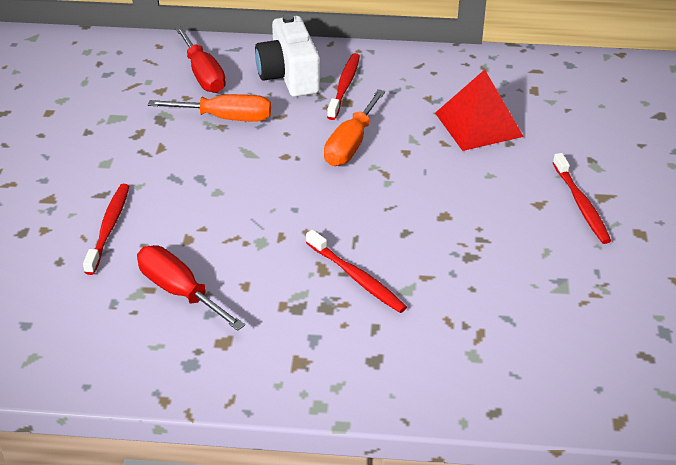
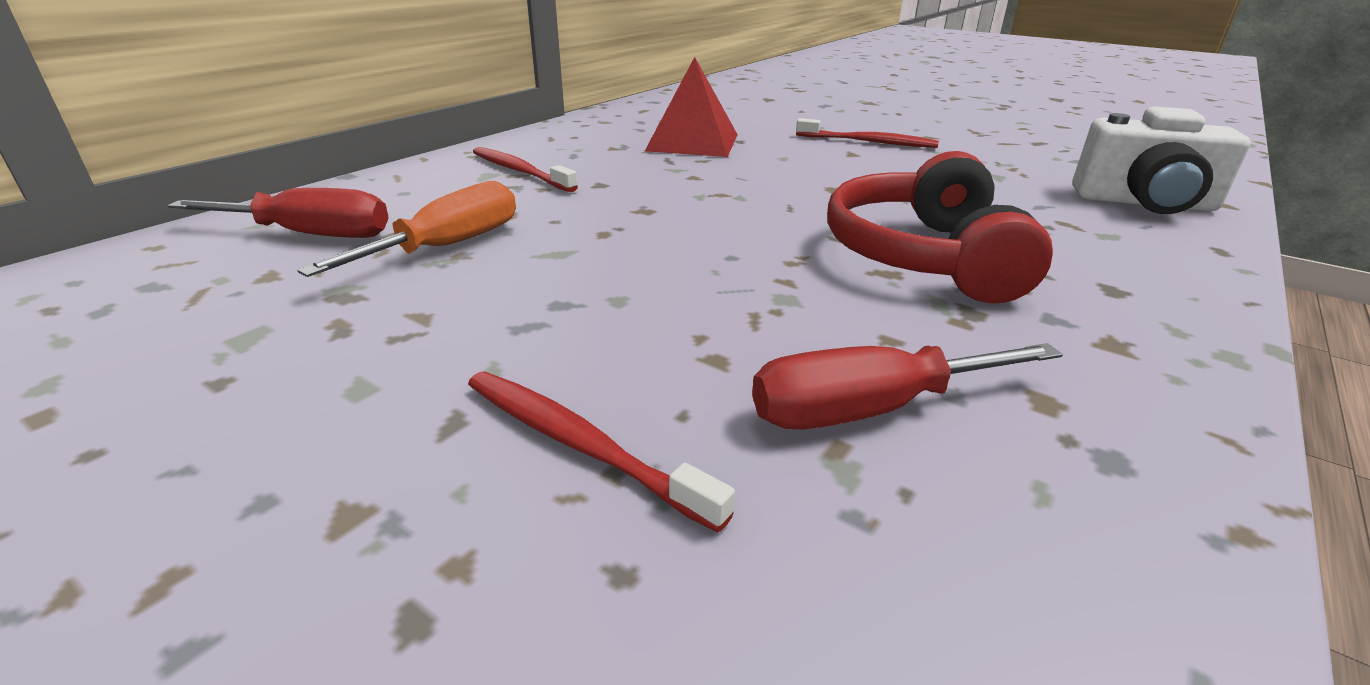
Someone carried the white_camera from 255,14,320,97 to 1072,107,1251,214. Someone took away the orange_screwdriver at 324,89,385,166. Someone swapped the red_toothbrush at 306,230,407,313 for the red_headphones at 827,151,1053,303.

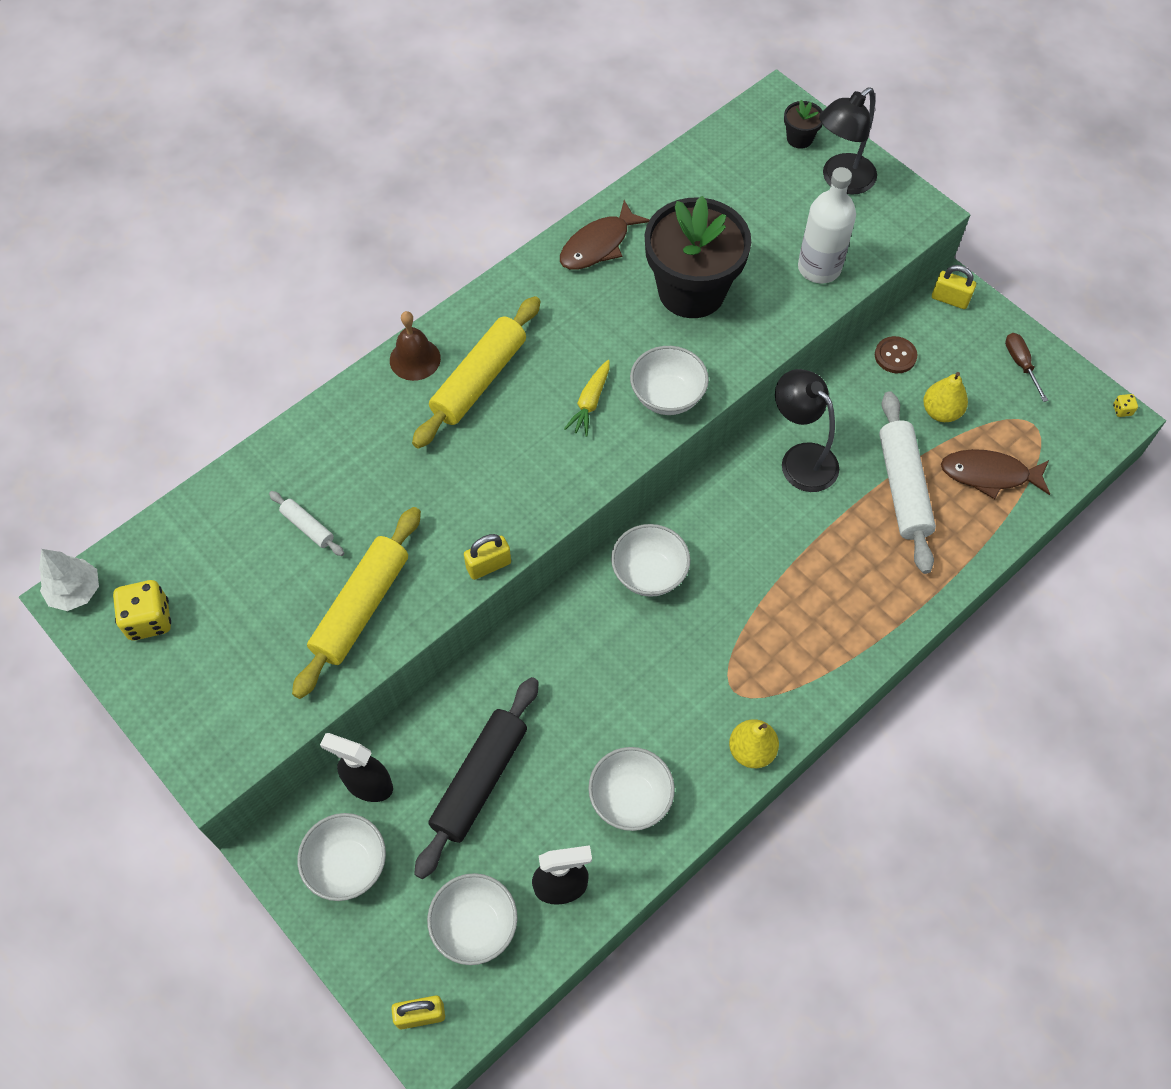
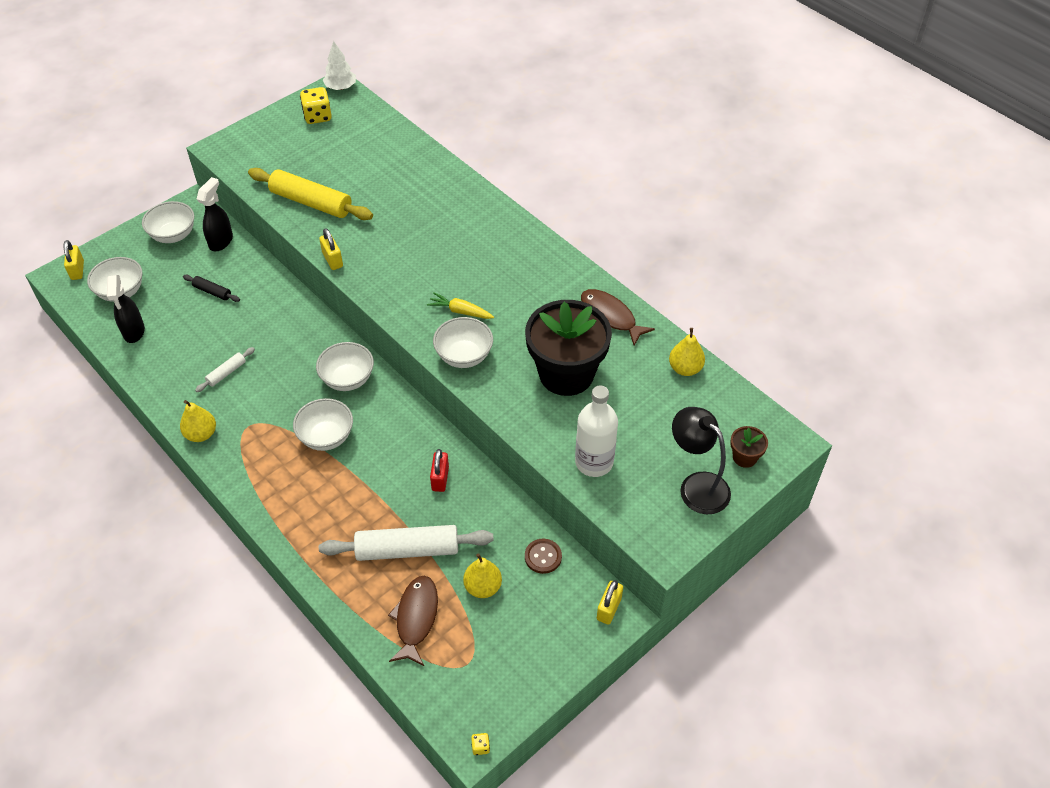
Someone repainted the black_flower_pot at 784,100,823,149, which became the brown_flower_pot at 730,426,768,468. Someone took away the yellow_rolling_pin at 412,296,540,448. Someone took away the brown_bell at 390,311,441,381. Someone took away the brown_screwdriver at 1005,333,1048,402. Someone swapped the black_lamp at 775,369,839,492 for the red_padlock at 430,449,449,492. Someone carried the white_rolling_pin from 269,491,344,556 to 195,347,255,392. Someone scaled the black_rolling_pin at 414,677,539,879 by 0.48. Someone carried the white_bowl from 588,747,675,831 to 293,398,353,451. Someone put down the yellow_pear at 669,328,705,376.

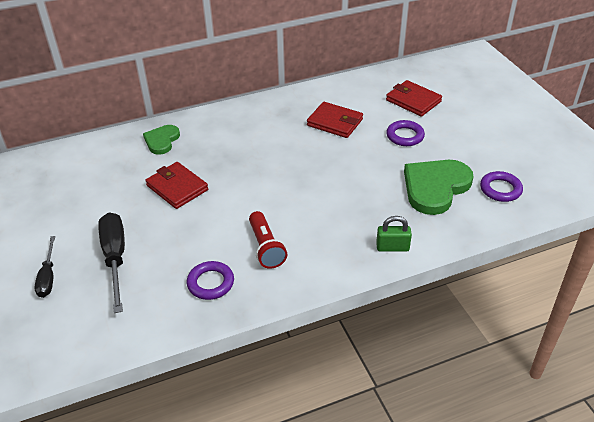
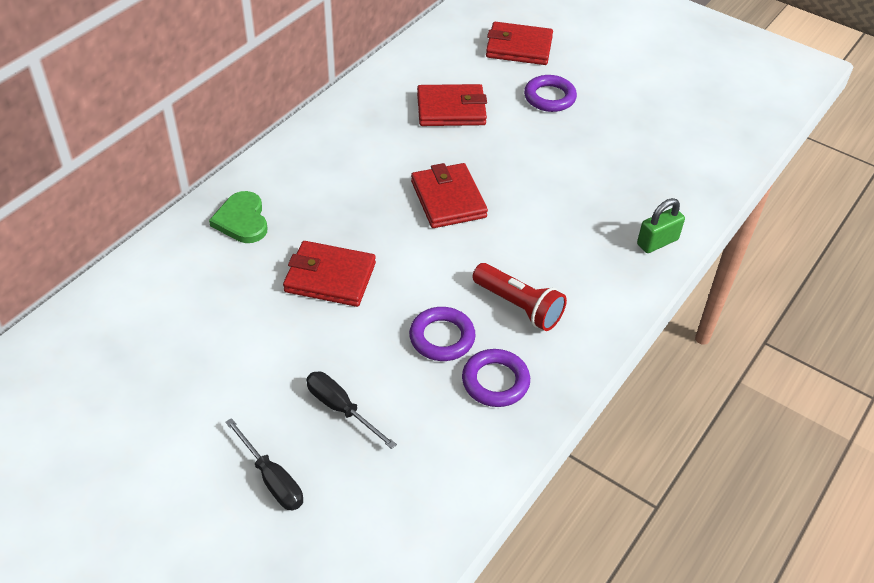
Someone took away the green_heart at 404,160,473,215. Someone carried the purple_ring from 480,171,523,202 to 409,307,476,361. Someone scaled the black_screwdriver at 98,212,125,313 by 0.61. Someone put down the red_wallet at 411,163,488,228.

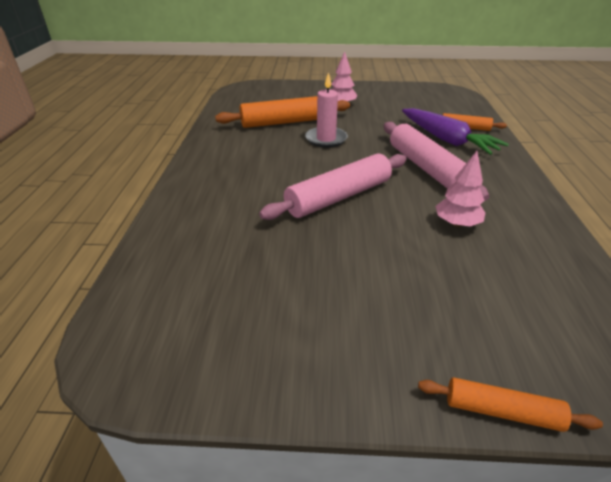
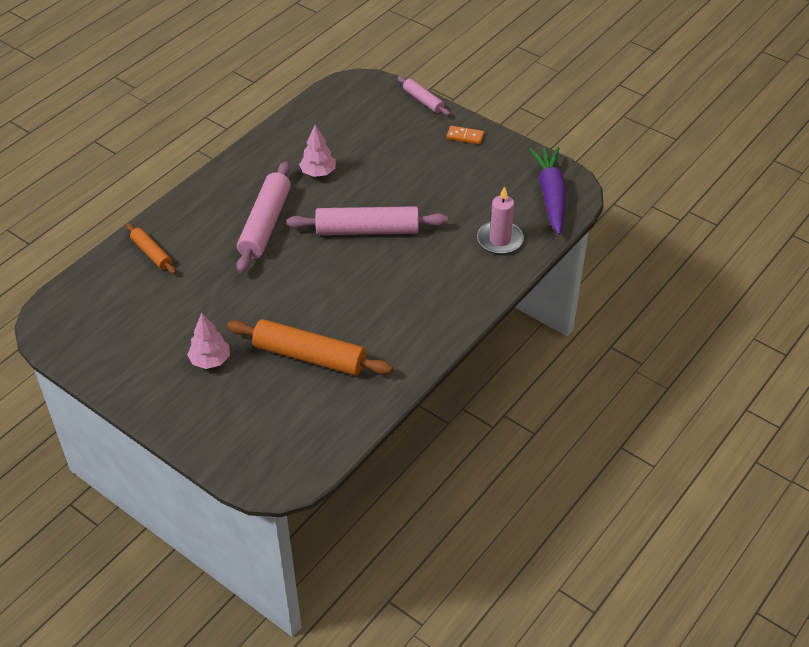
Someone carried the pink_candle from 305,72,348,148 to 477,186,524,255. Someone carried the purple_carrot from 402,108,509,155 to 529,147,566,235. Someone repainted the orange_rolling_pin at 418,377,603,432, which became the pink_rolling_pin at 397,76,451,116. Someone put down the orange_domino at 446,126,484,145.

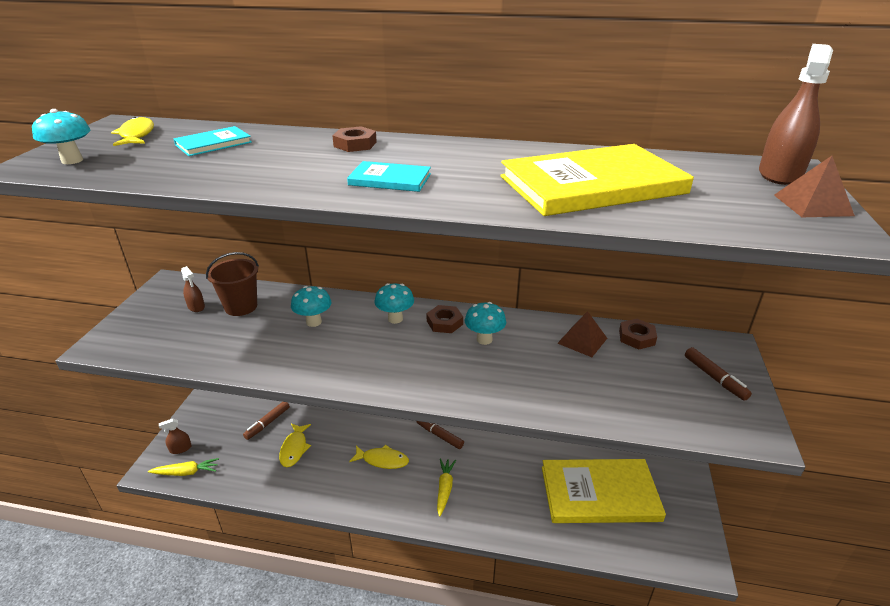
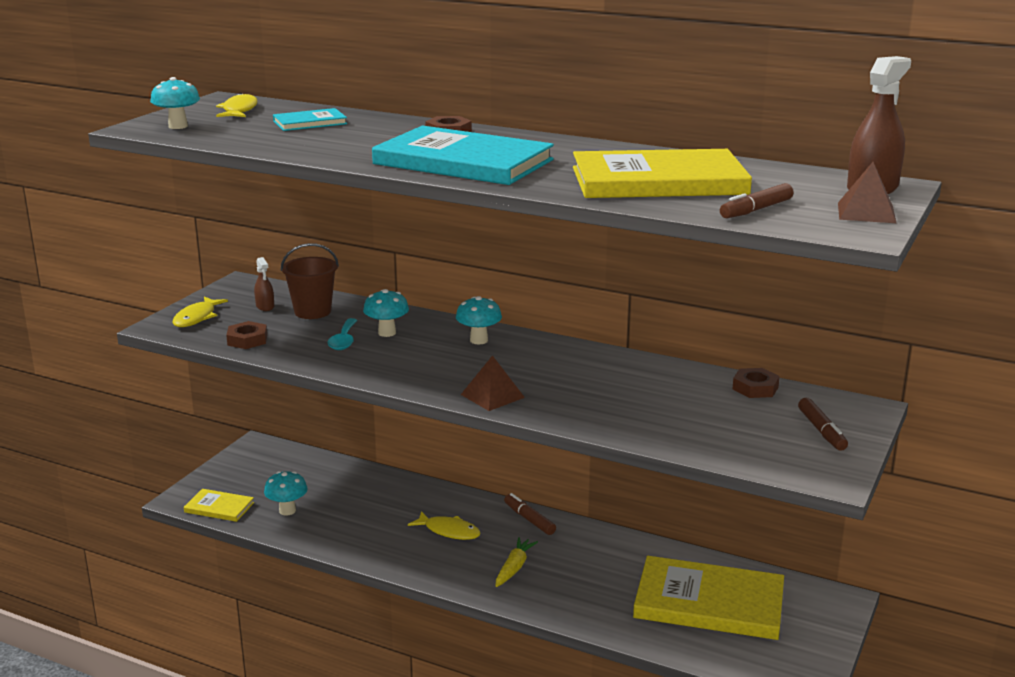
Someone scaled the turquoise_book at 347,161,431,192 by 2.12. Someone carried the turquoise_mushroom from 465,302,506,345 to 264,471,307,516. Someone carried the brown_nut from 427,305,463,333 to 226,321,267,349. Someone carried the brown_pyramid from 557,311,607,357 to 461,355,525,411. Someone carried the brown_marker from 243,402,290,440 to 720,183,794,218. Someone took away the brown_spray_bottle at 159,418,192,454. Someone carried the yellow_fish from 279,424,311,467 to 172,297,228,327. Someone swapped the yellow_carrot at 148,458,219,476 for the yellow_book at 184,489,254,522. Someone put down the turquoise_spoon at 327,318,357,350.

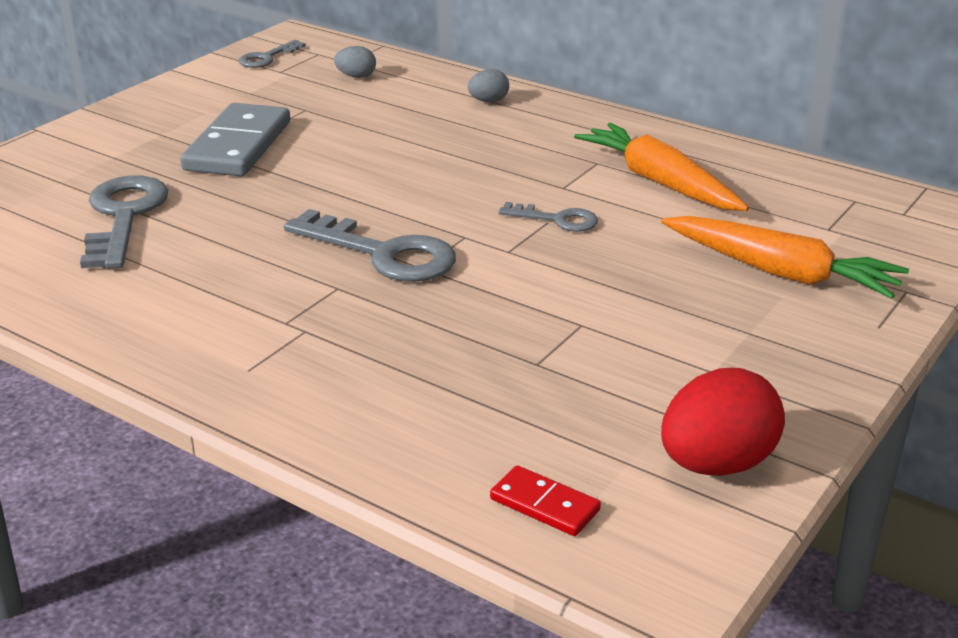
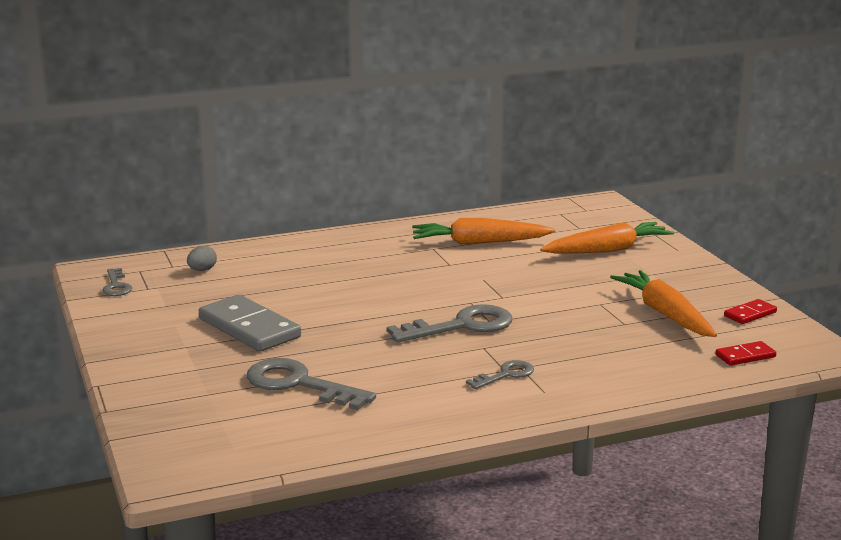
Someone took away the grey_egg at 468,69,509,102. Someone carried the grey_key from 499,202,598,232 to 466,360,534,389. Someone swapped the red_egg at 661,368,785,476 for the red_domino at 724,299,777,324. Someone put down the orange_carrot at 610,270,717,337.

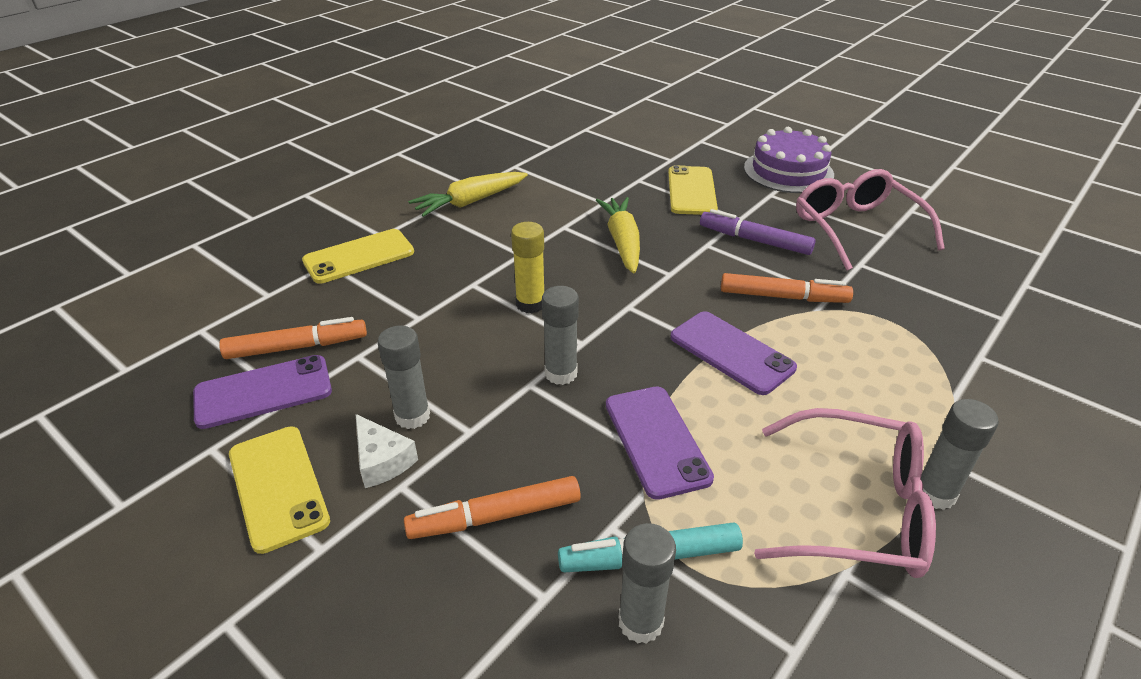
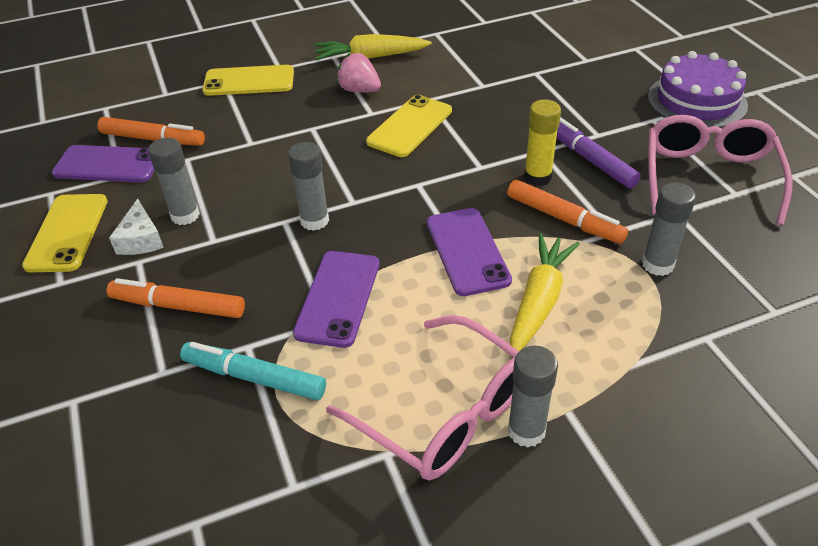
Someone carried the yellow_phone from 668,165,718,215 to 366,95,452,157. Someone carried the yellow_carrot from 596,197,640,274 to 510,233,580,351. Someone carried the yellow_glue_stick from 511,222,544,313 to 524,100,561,186. Someone carried the grey_glue_stick from 618,523,676,644 to 642,182,696,276. Someone put down the pink_strawberry at 336,53,381,92.

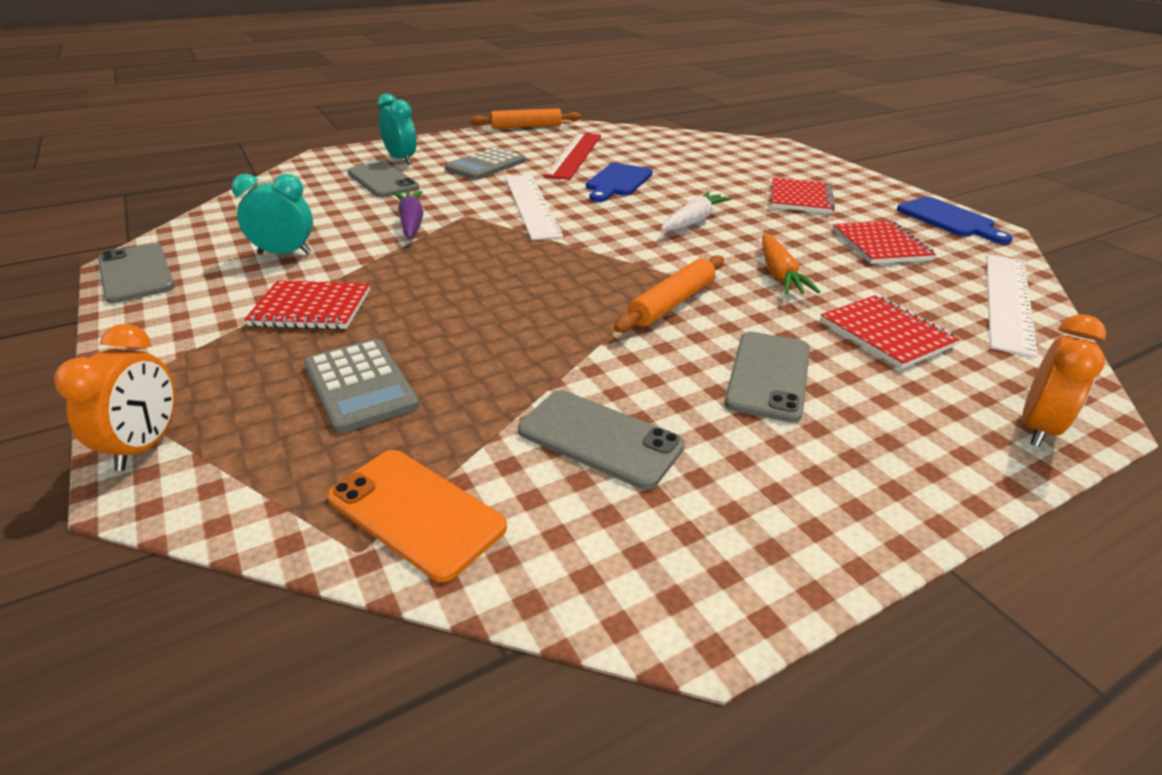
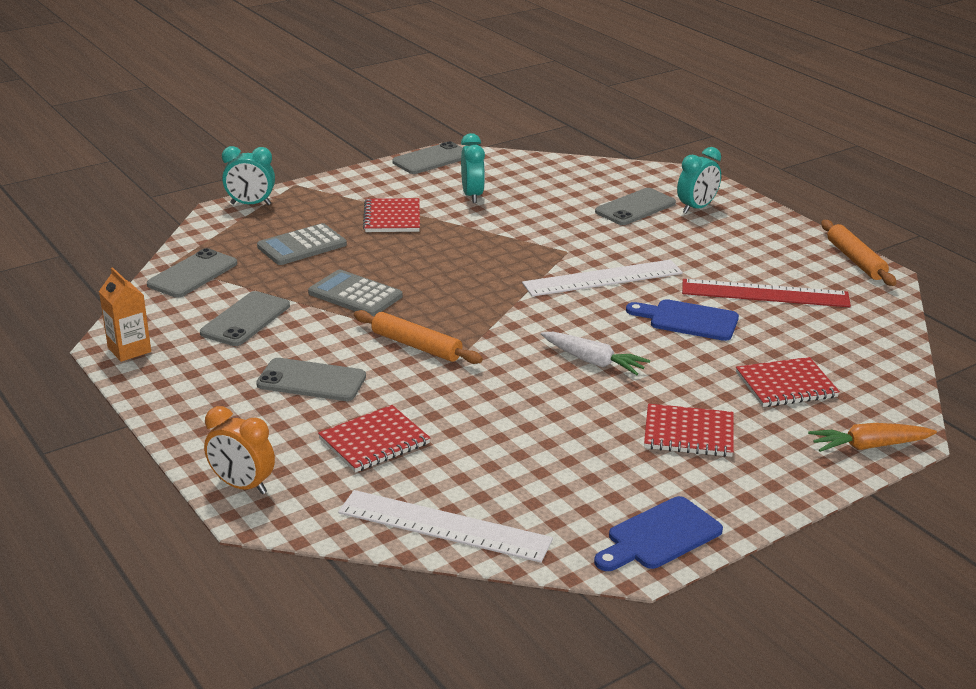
Someone carried the grey_calculator from 445,147,526,180 to 308,270,402,317. Someone took away the purple_carrot at 394,191,423,238. Someone carried the red_notebook from 833,221,936,264 to 736,357,840,407. Someone carried the orange_carrot from 762,234,820,294 to 808,423,937,452. Someone repainted the orange_clock at 54,324,175,471, which became the turquoise_clock at 222,146,275,205. Someone repainted the orange_phone at 327,450,507,582, which became the grey_phone at 147,248,237,297. Someone put down the orange_carton at 99,267,151,362.

